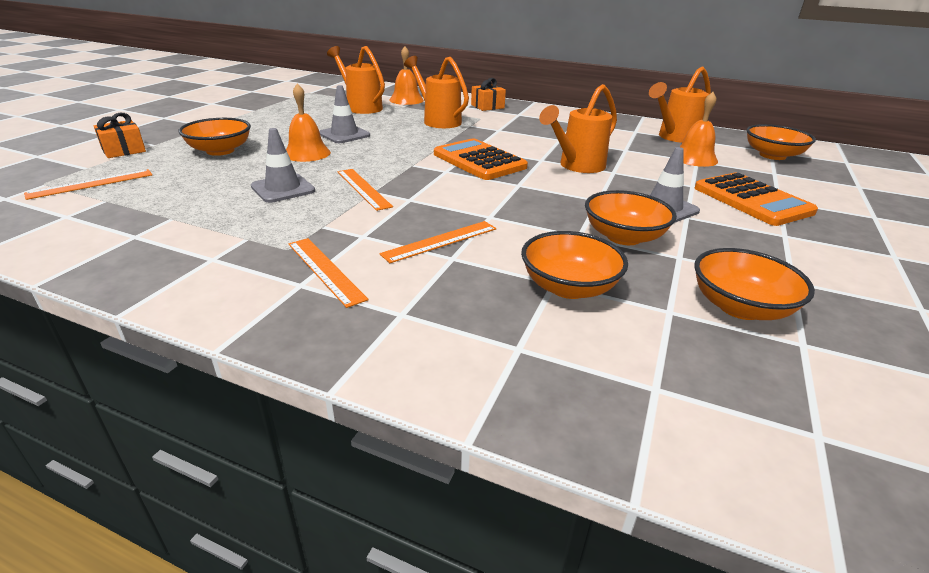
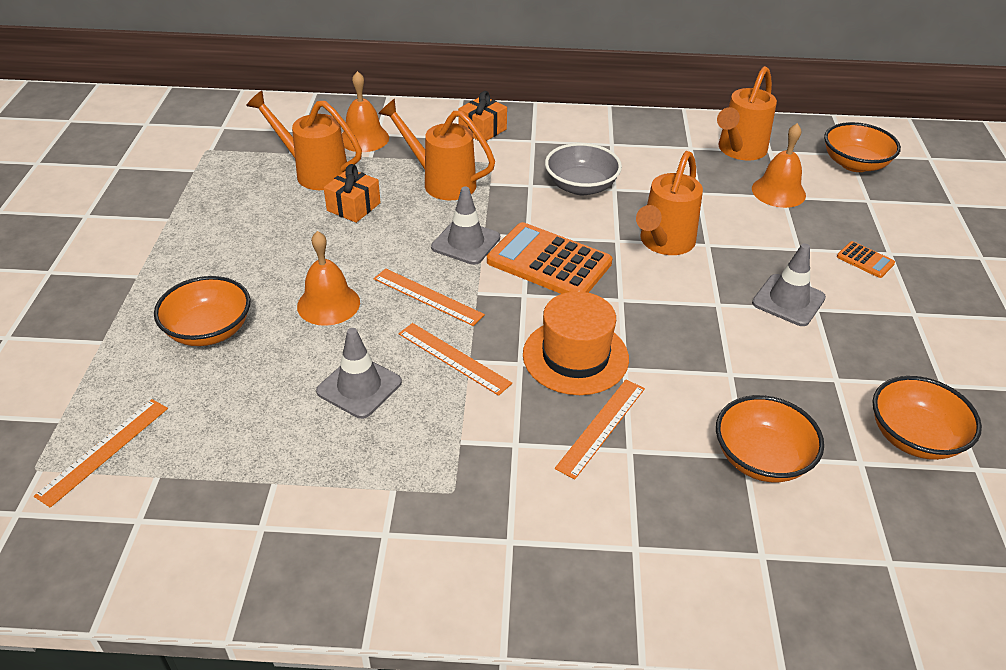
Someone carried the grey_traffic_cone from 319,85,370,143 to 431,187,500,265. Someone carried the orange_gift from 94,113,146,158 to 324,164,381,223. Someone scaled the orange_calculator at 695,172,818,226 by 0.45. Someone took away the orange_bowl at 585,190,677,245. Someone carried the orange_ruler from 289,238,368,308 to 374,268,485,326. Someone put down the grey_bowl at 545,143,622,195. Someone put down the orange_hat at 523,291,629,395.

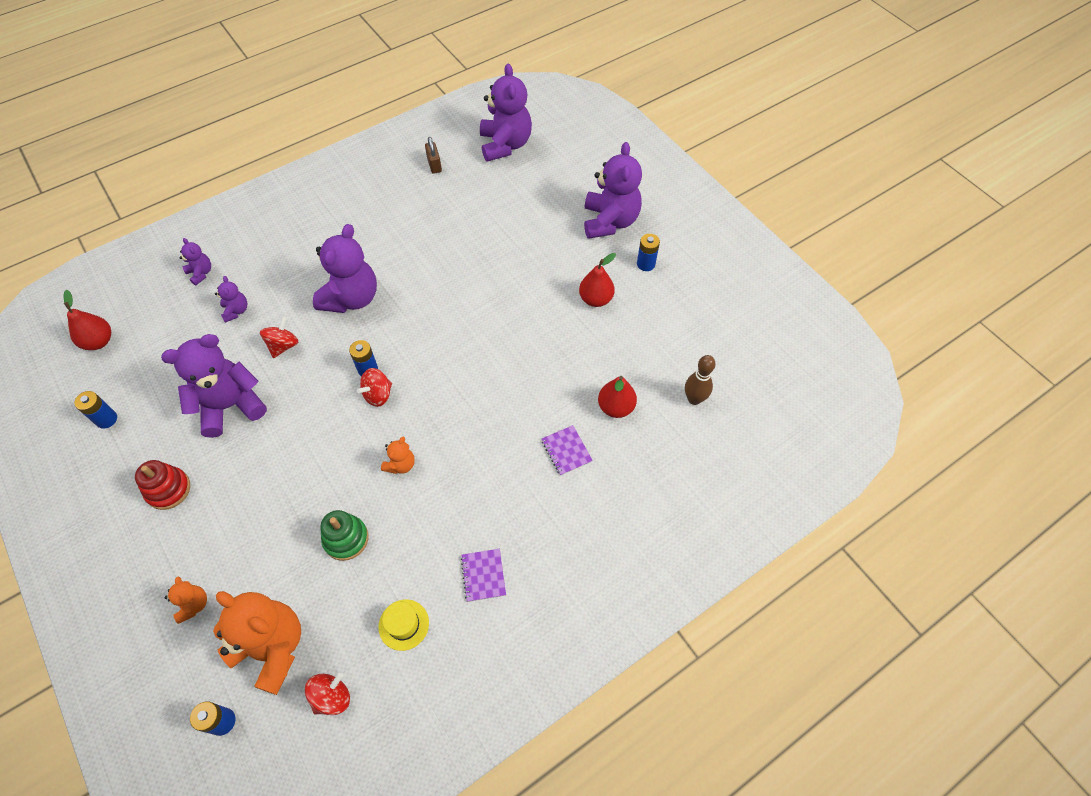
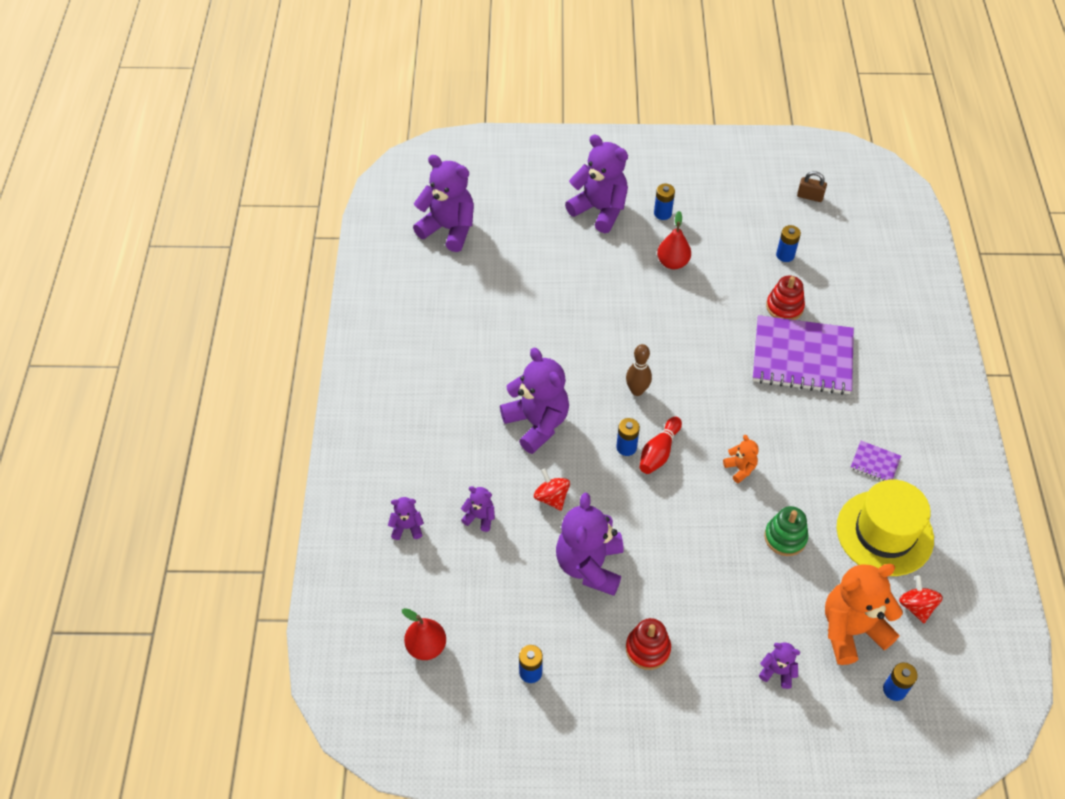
Someone carried the brown_padlock from 425,137,442,174 to 797,171,827,202. Someone carried the brown_bowling_pin from 685,355,716,405 to 626,344,652,396. Someone swapped the red_spinning_top at 357,368,392,407 for the red_bowling_pin at 640,416,682,474. Someone swapped the red_pear at 598,376,637,418 for the red_stacking_toy at 766,276,805,320. Someone scaled the purple_notebook at 542,425,593,476 by 2.43. Someone repainted the orange_teddy_bear at 165,576,207,624, which became the purple_teddy_bear at 759,642,800,689. Someone scaled the yellow_hat at 378,599,429,651 by 2.15. Someone put down the blue_battery at 776,225,801,262.

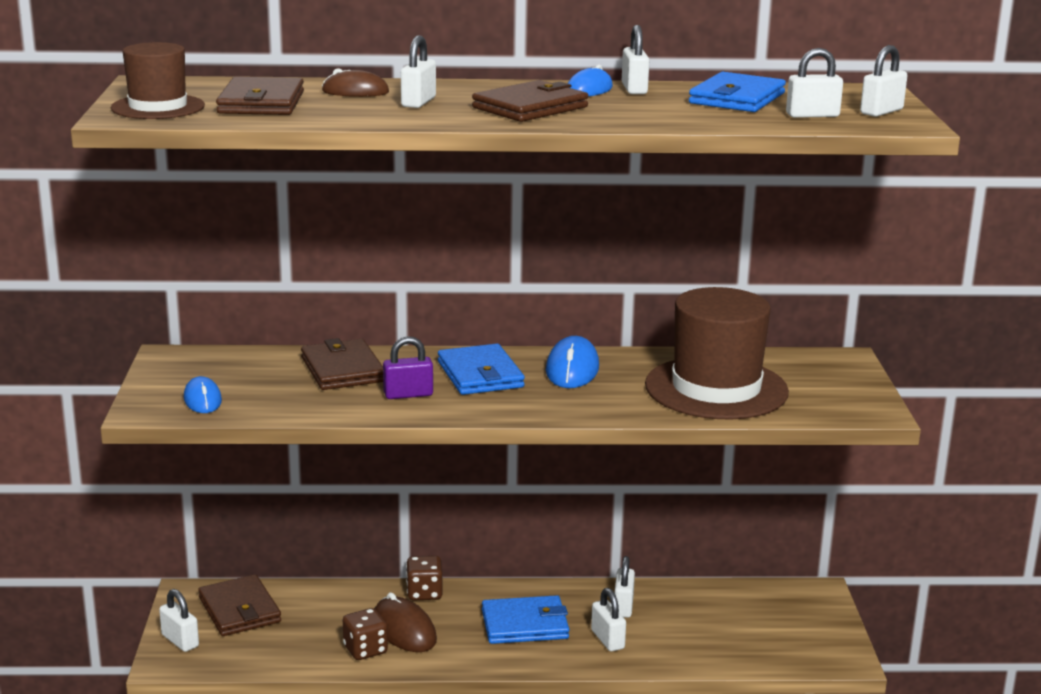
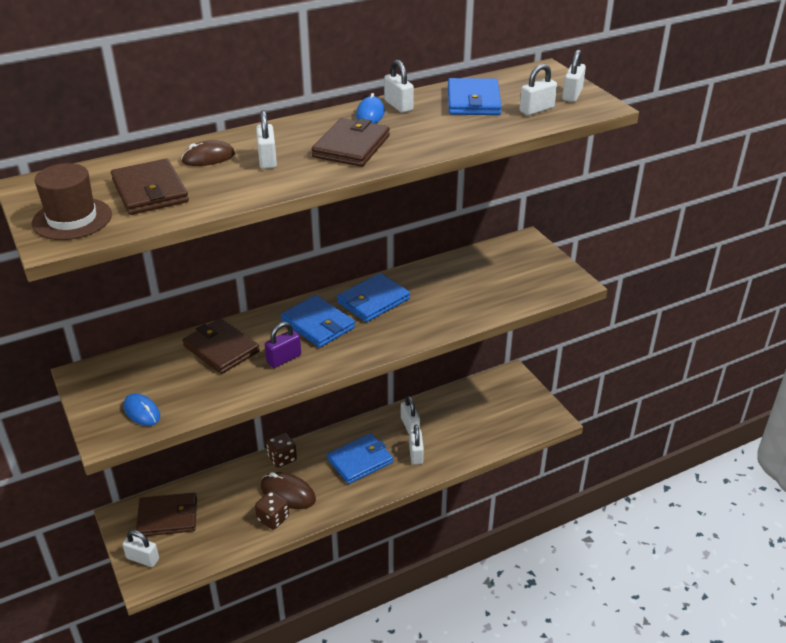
Someone took away the brown_hat at 645,287,789,419. Someone swapped the blue_mouse at 546,336,599,388 for the blue_wallet at 337,273,410,322. Someone rotated the brown_wallet at 198,574,281,636 by 45 degrees counterclockwise. Someone rotated the white_padlock at 591,588,626,651 by 45 degrees clockwise.

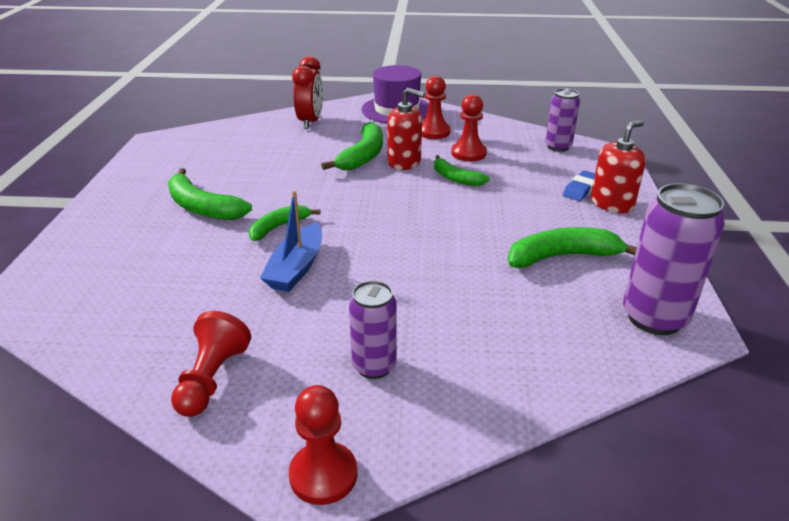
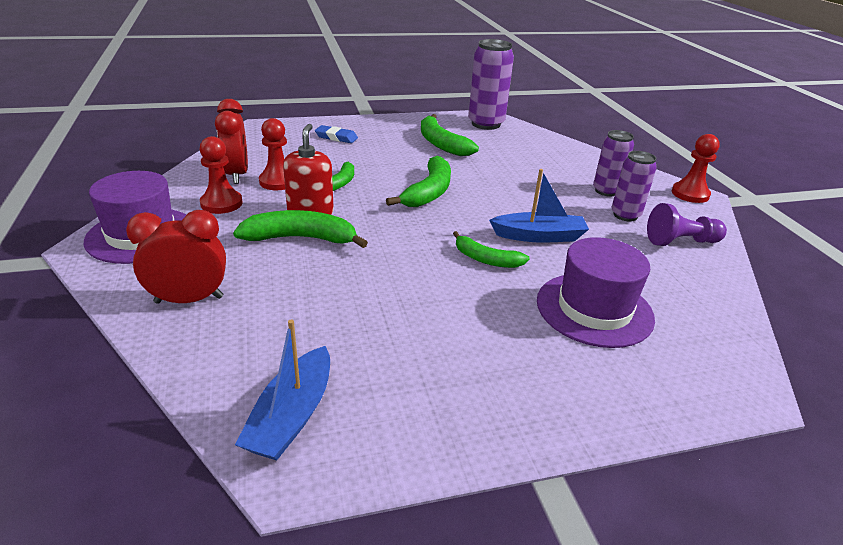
Someone carried the purple_can from 545,89,580,152 to 611,151,657,221. Someone took away the red_soap_dispenser at 591,120,646,213. Someone carried the green_banana from 168,168,252,220 to 386,156,451,207. Someone repainted the red_pawn at 171,311,251,417, which became the purple_pawn at 647,203,727,246. Someone put down the red_clock at 215,99,248,184. Someone put down the purple_hat at 537,237,655,348. Someone put down the blue_boat at 235,320,330,460.

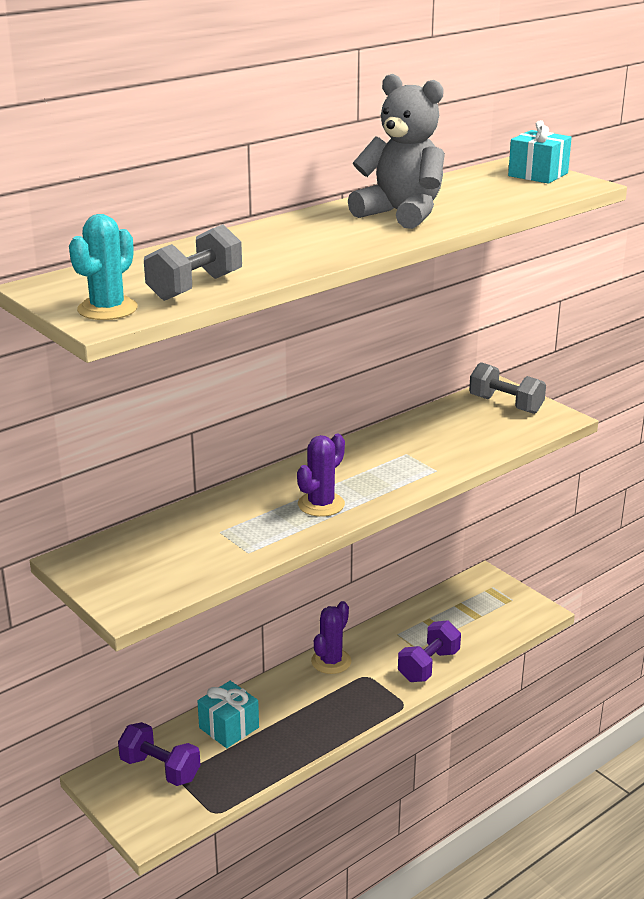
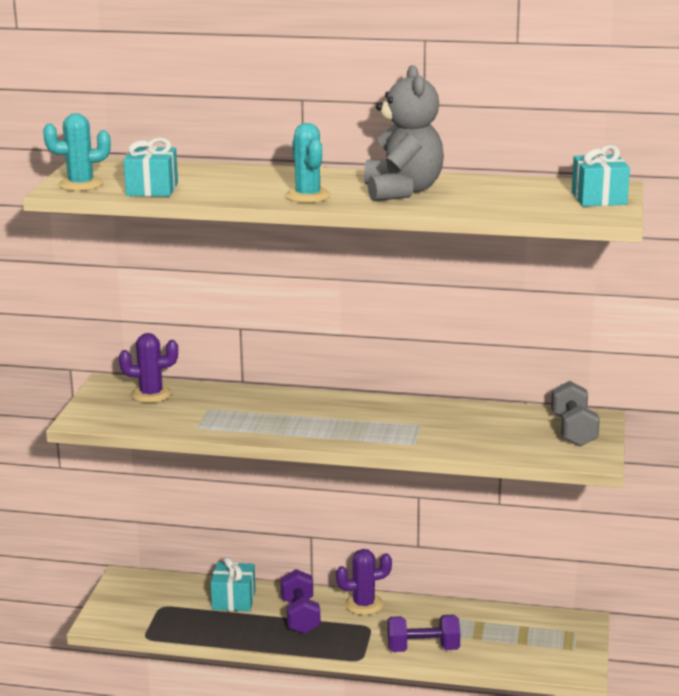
Someone swapped the grey_dumbbell at 144,224,242,301 for the turquoise_gift at 124,138,178,197. Someone carried the purple_cactus from 297,434,345,517 to 119,333,178,403. Someone carried the purple_dumbbell from 118,722,200,786 to 280,569,321,634. Someone put down the turquoise_cactus at 285,123,331,203.

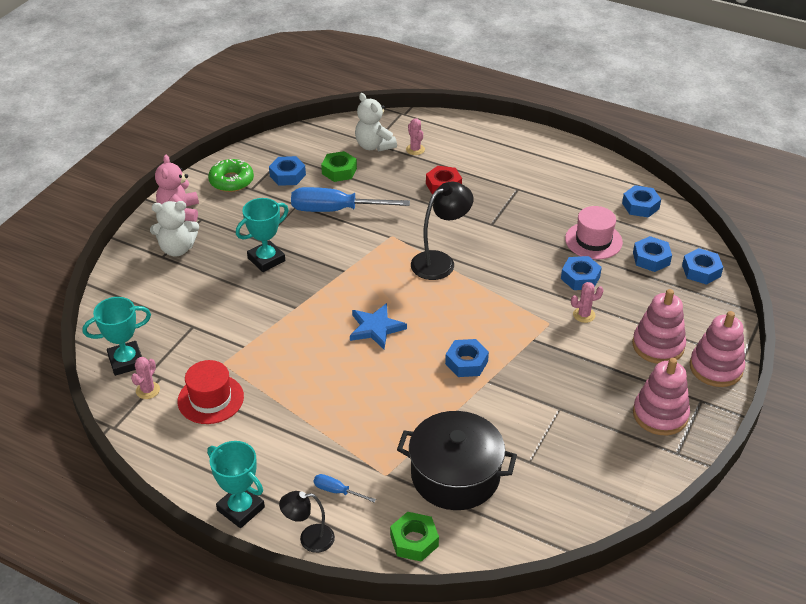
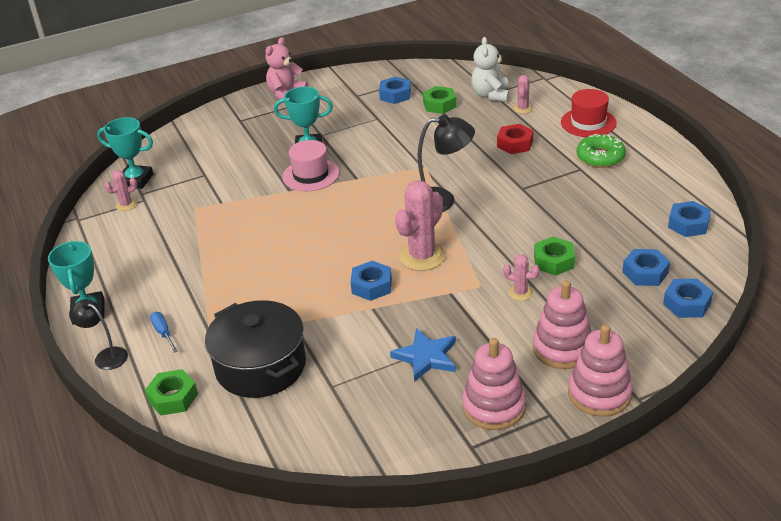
Someone carried the green_donut from 208,159,254,192 to 577,134,626,168. Someone took away the blue_screwdriver at 291,187,410,212. Someone took away the white_teddy_bear at 150,201,199,257. Someone carried the pink_hat from 565,206,623,260 to 282,140,339,191. Someone repainted the blue_nut at 561,256,602,290, which became the green_nut at 534,237,575,276. Someone carried the blue_star from 350,303,407,349 to 390,328,456,382. Someone carried the red_hat from 178,360,244,424 to 561,89,617,137. Someone put down the pink_cactus at 395,181,446,271.

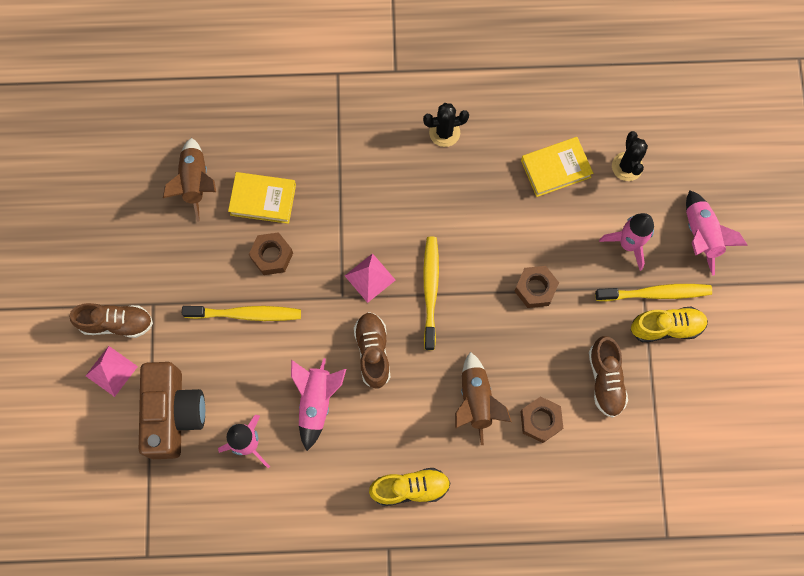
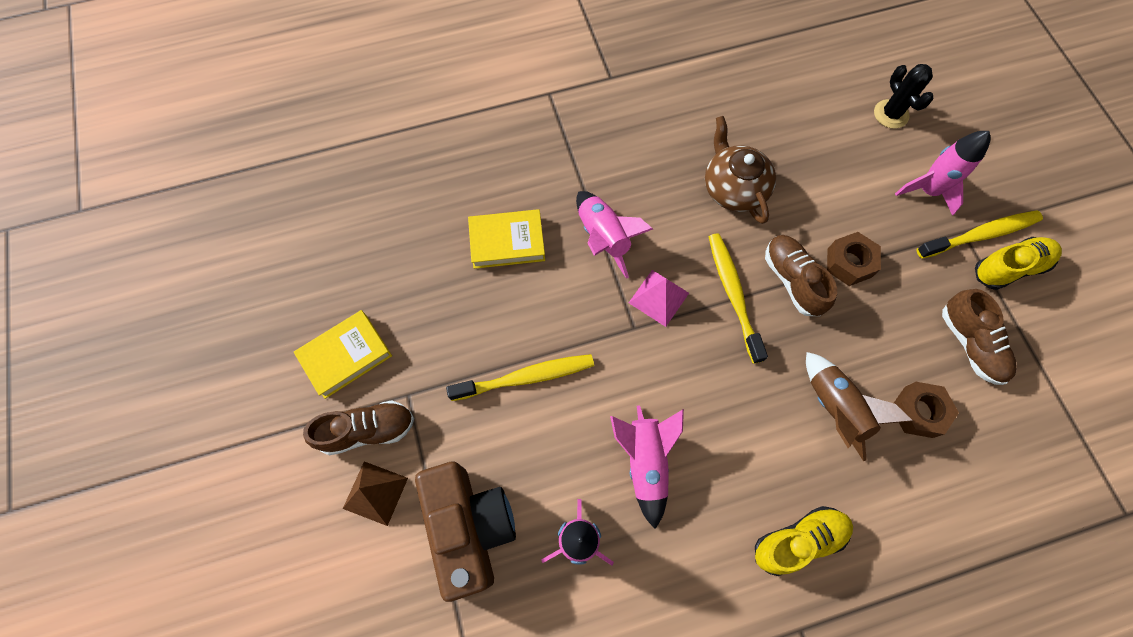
Someone took away the black_cactus at 423,103,469,147. Someone carried the yellow_book from 521,137,593,197 to 294,310,392,399. Someone took away the brown_rocket at 163,138,216,222. Someone carried the pink_rocket from 686,191,748,276 to 576,191,653,279. Someone took away the brown_nut at 249,232,293,275. Someone carried the brown_shoe from 354,312,390,389 to 765,235,837,316. Someone repainted the pink_pyramid at 86,346,138,397, which became the brown_pyramid at 343,461,408,526. Someone put down the brown_teapot at 705,116,776,224.

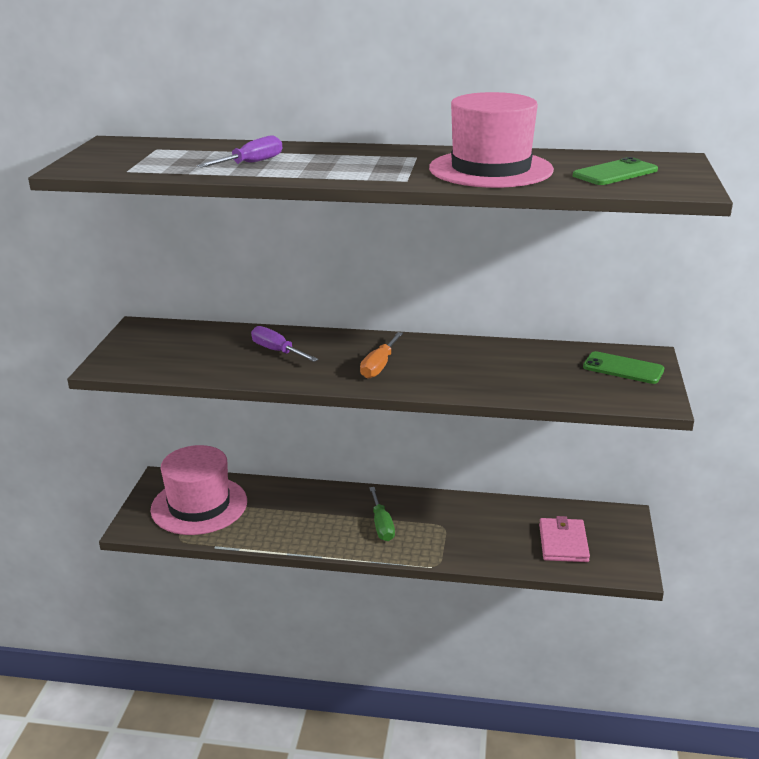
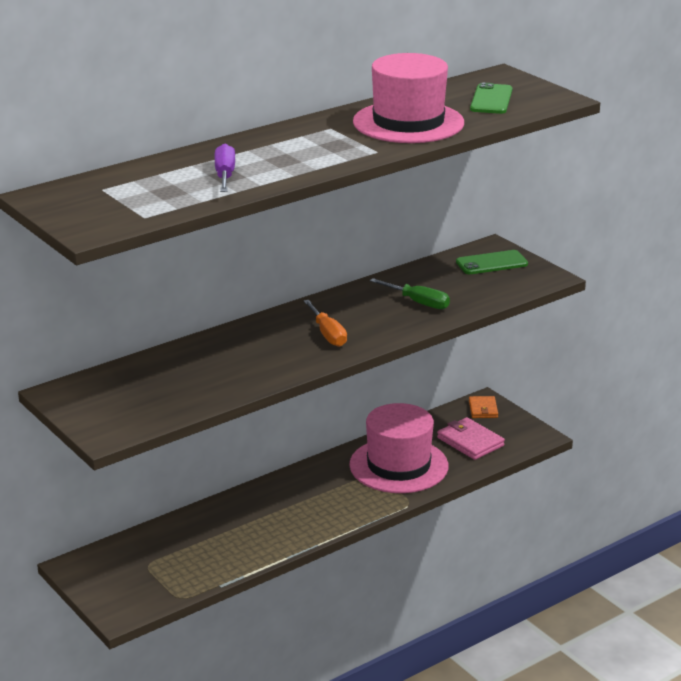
Someone took away the purple_screwdriver at 251,326,318,362. Someone carried the pink_hat from 150,445,247,535 to 349,403,448,493. Someone carried the green_screwdriver from 369,487,395,541 to 370,278,450,309. Someone put down the orange_wallet at 469,396,498,418.

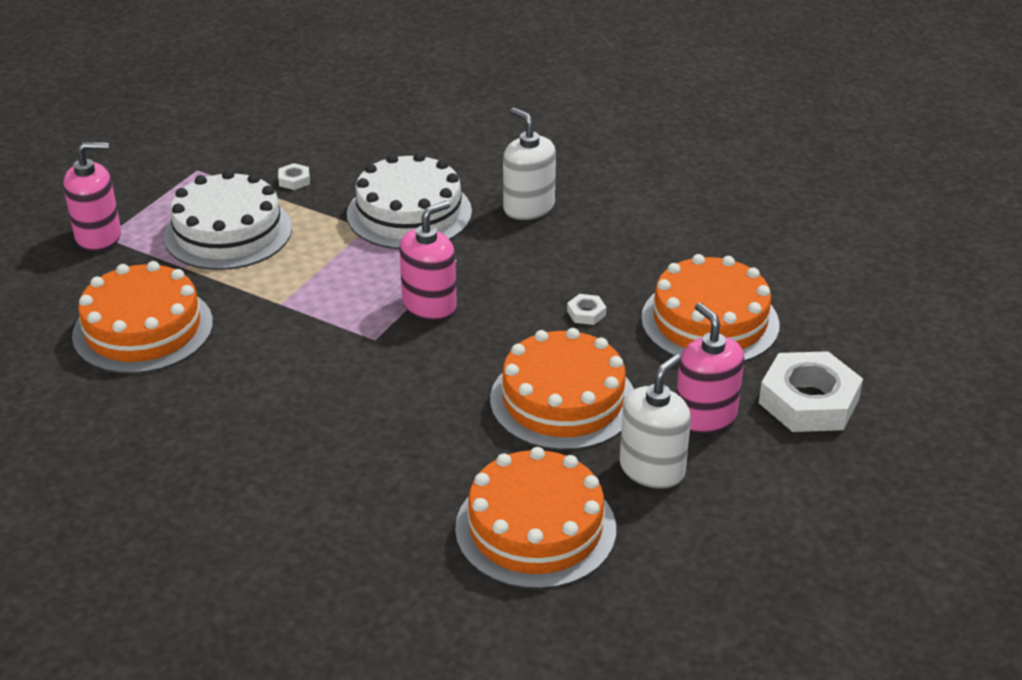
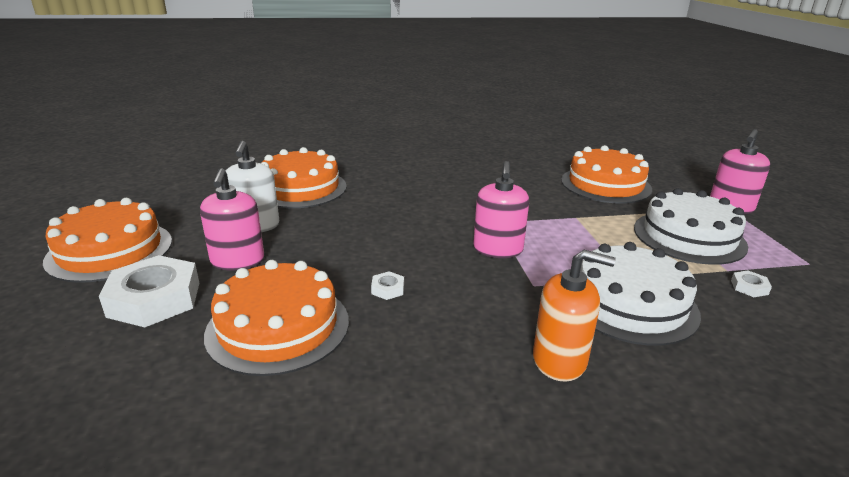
Someone repainted the white_soap_dispenser at 503,108,556,220, which became the orange_soap_dispenser at 533,250,616,382. Someone rotated the pink_soap_dispenser at 676,302,744,433 by 60 degrees clockwise. Someone carried the orange_cake from 490,328,634,450 to 43,198,172,283.

